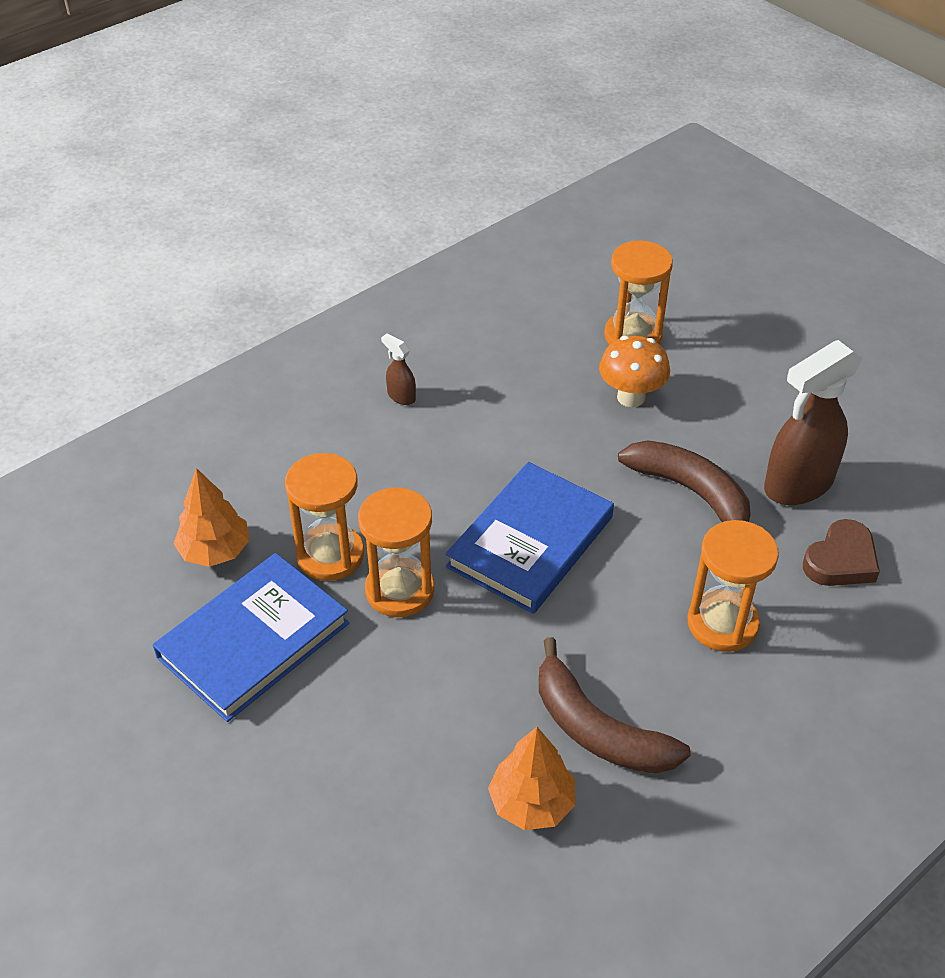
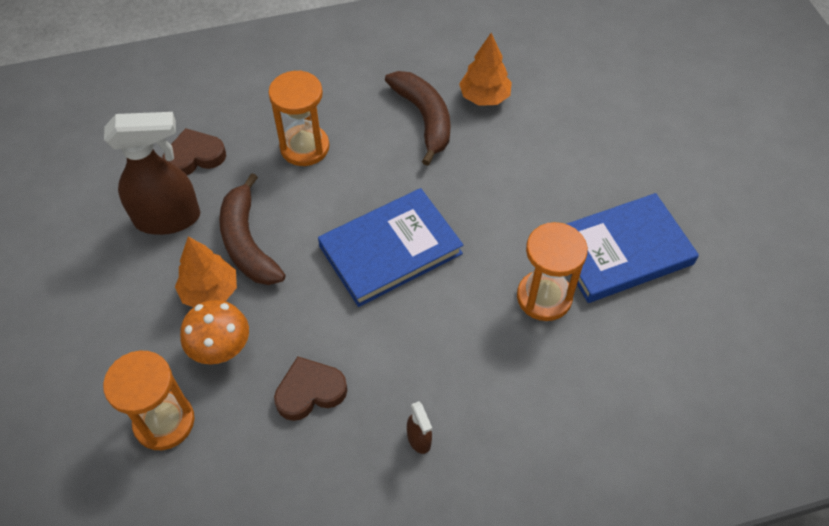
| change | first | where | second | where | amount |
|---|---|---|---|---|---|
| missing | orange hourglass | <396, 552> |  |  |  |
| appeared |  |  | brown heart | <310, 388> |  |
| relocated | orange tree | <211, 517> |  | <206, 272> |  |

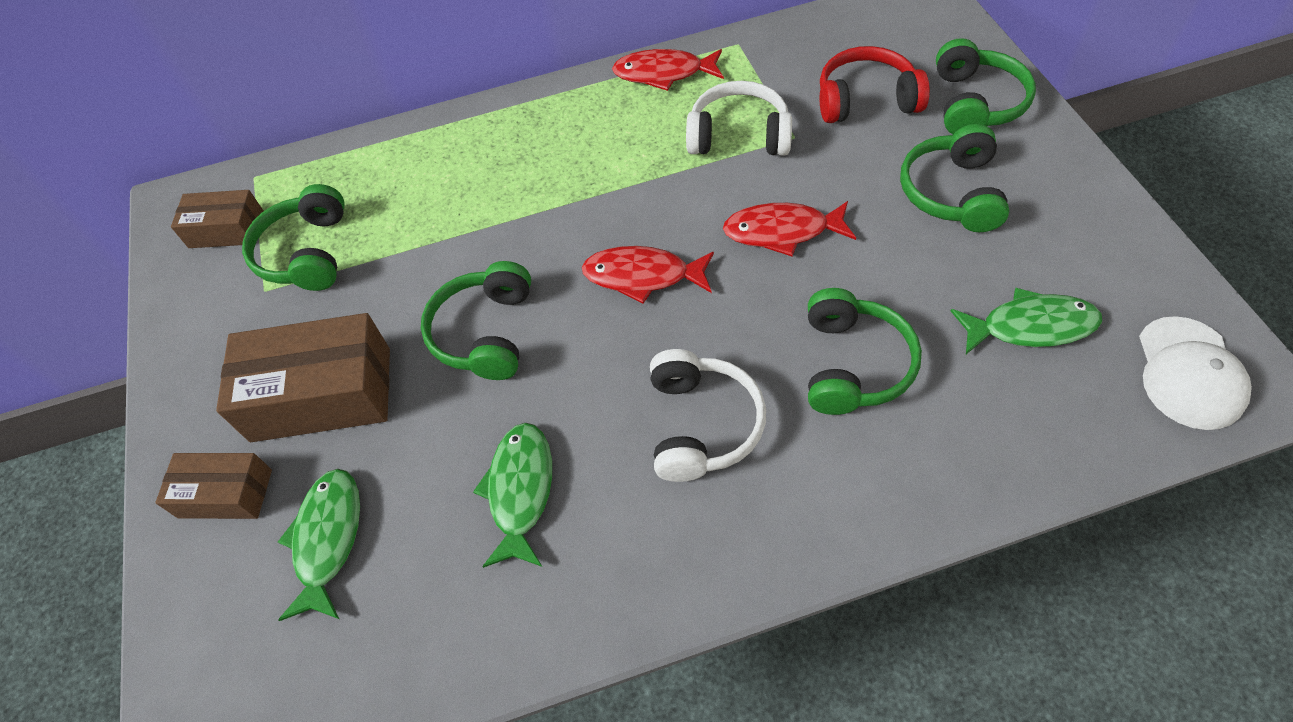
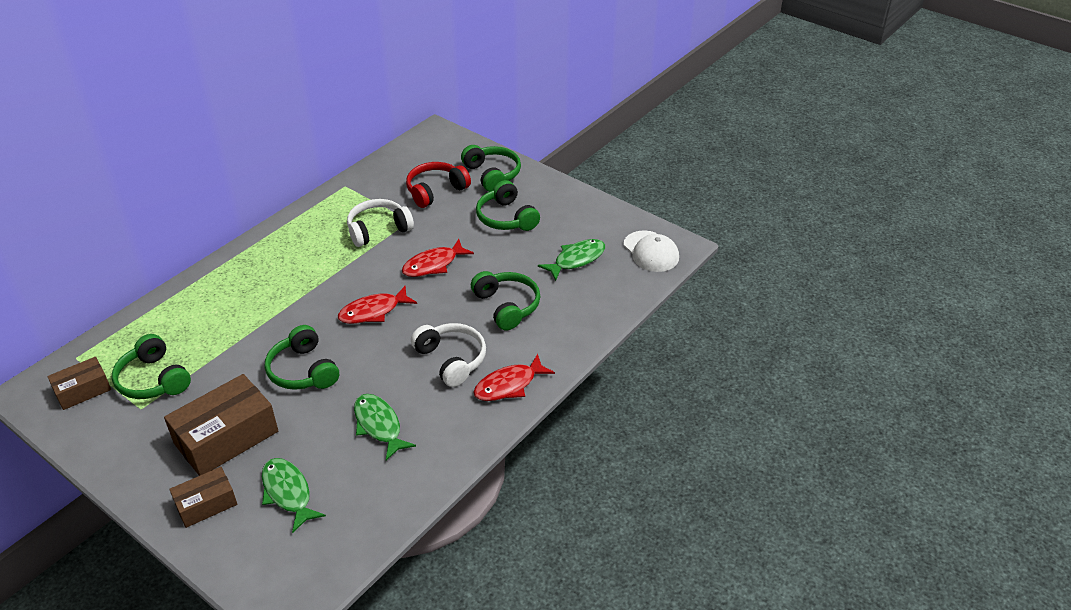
| change | first | where | second | where | amount |
|---|---|---|---|---|---|
| relocated | red fish | <668, 70> |  | <514, 377> |  |

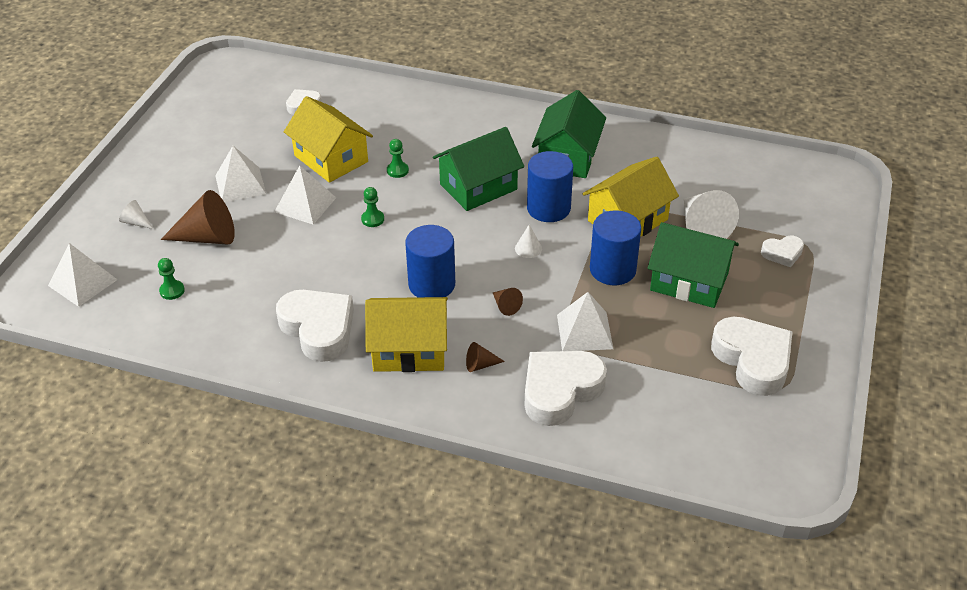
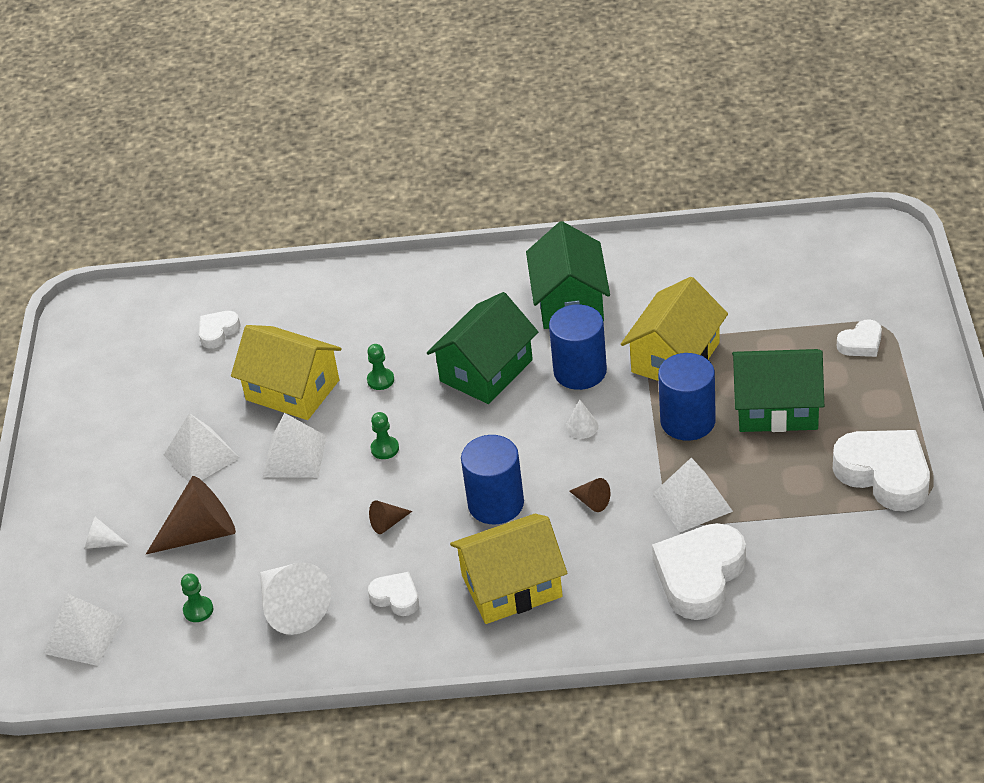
| change | first | where | second | where | amount |
|---|---|---|---|---|---|
| relocated | brown cone | <485, 357> |  | <390, 517> |  |
| relocated | white cone | <711, 214> |  | <295, 599> |  |
| size | white heart | <315, 326> |  | <393, 594> | x0.51 |

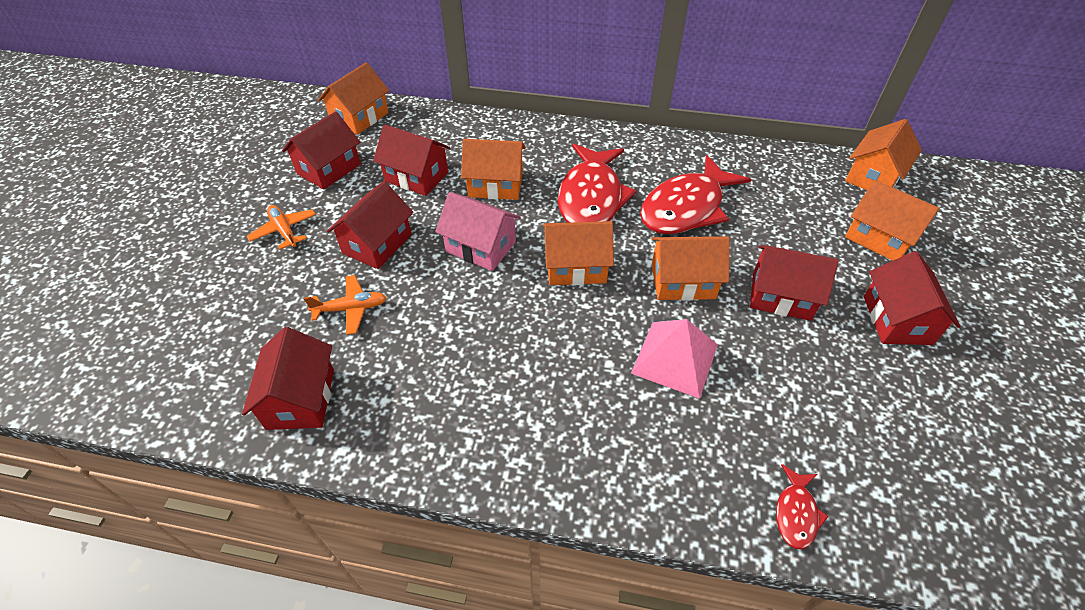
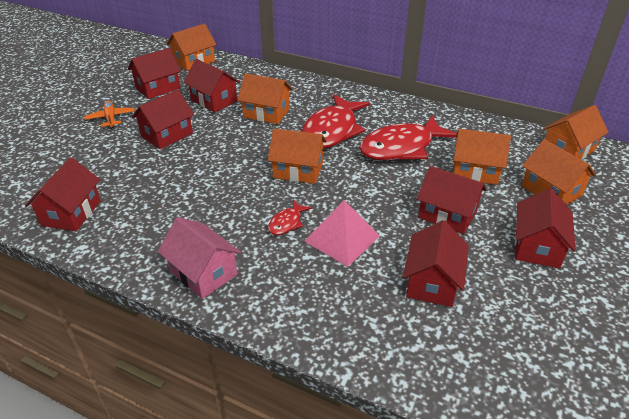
| change | first | where | second | where | amount |
|---|---|---|---|---|---|
| missing | orange plane | <345, 305> |  |  |  |
| appeared |  |  | red house | <436, 263> |  |
| relocated | pink house | <478, 231> |  | <199, 258> |  |
| relocated | orange house | <691, 268> |  | <482, 157> |  |
| relocated | red fish | <802, 506> |  | <290, 217> |  |

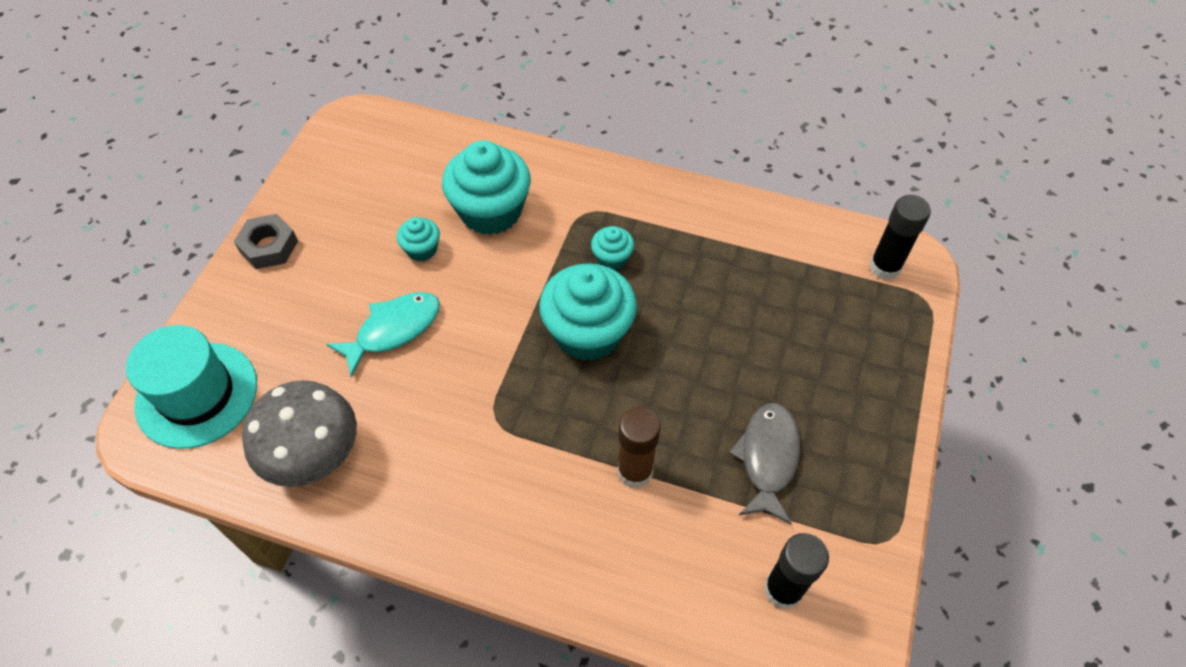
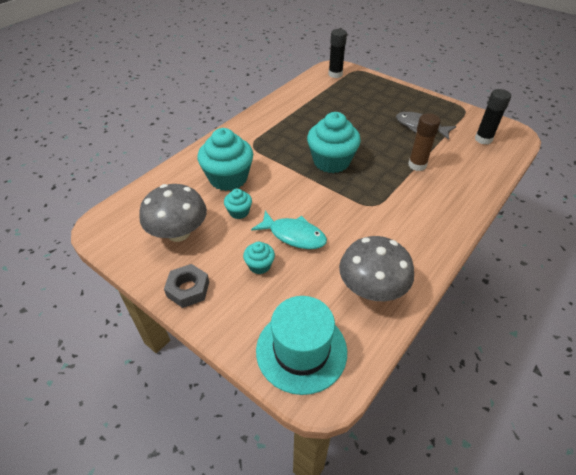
| change | first | where | second | where | amount |
|---|---|---|---|---|---|
| appeared |  |  | grey mushroom | <173, 213> |  |
| relocated | turquoise cupcake | <612, 248> |  | <259, 258> |  |
| spun | turquoise fish | <383, 334> |  | <289, 230> | 135 degrees clockwise |

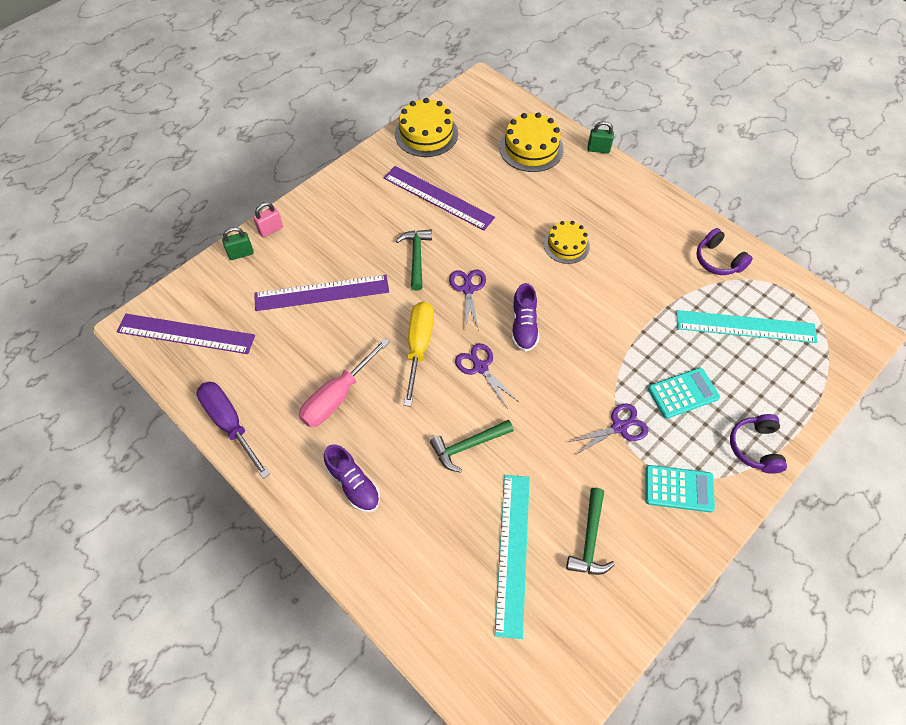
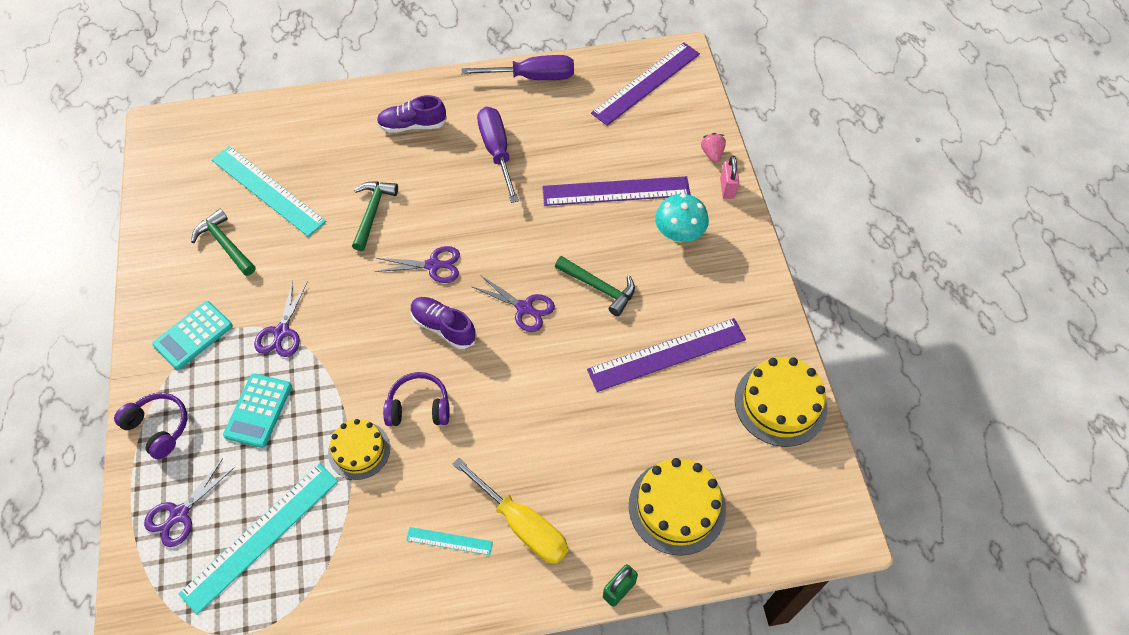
| change | first | where | second | where | amount |
|---|---|---|---|---|---|
| appeared |  |  | purple scissors | <189, 502> |  |
| appeared |  |  | turquoise ruler | <449, 541> |  |
| appeared |  |  | turquoise mushroom | <682, 218> |  |
| relocated | yellow screwdriver | <419, 354> |  | <510, 510> |  |
| relocated | yellow cake | <567, 242> |  | <359, 449> |  |
| relocated | purple headphones | <724, 251> |  | <416, 399> |  |
| exchanged | green padlock | <238, 243> | pink strawberry | <713, 147> |  |
| colour | pink screwdriver | <344, 382> | purple screwdriver | <498, 155> |  |
| spun | purple ruler | <321, 293> |  | <616, 191> | 60 degrees clockwise |

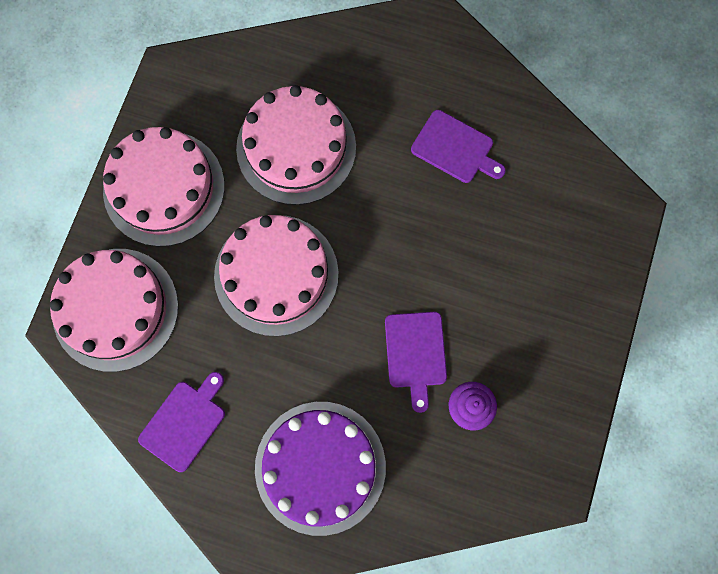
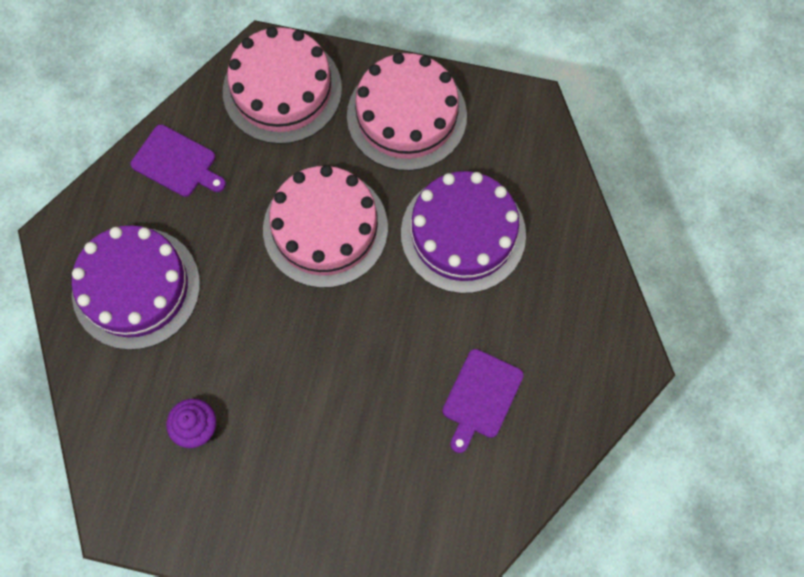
| change | first | where | second | where | amount |
|---|---|---|---|---|---|
| missing | purple cutting board | <416, 362> |  |  |  |
| colour | pink cake | <296, 145> | purple cake | <463, 232> |  |

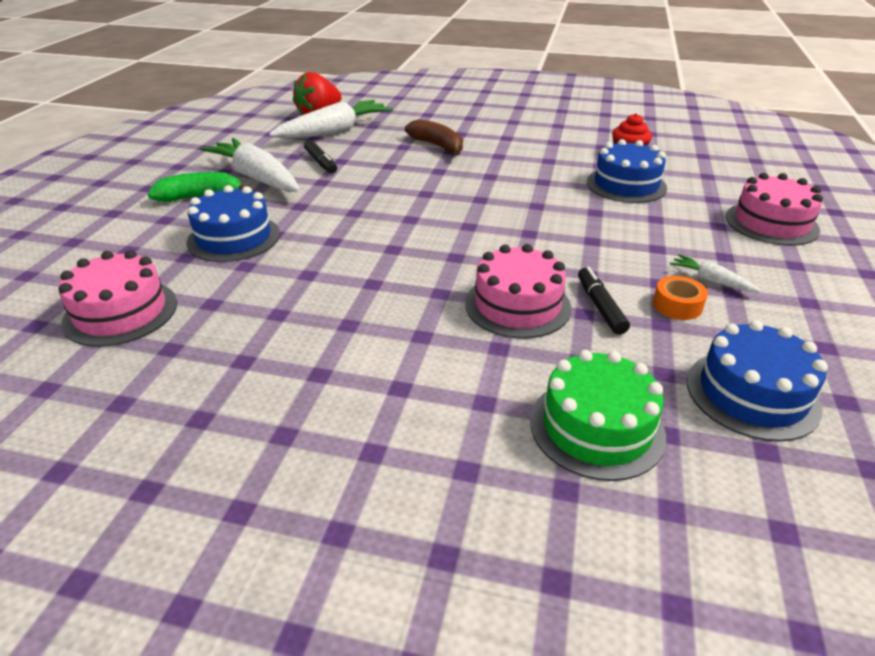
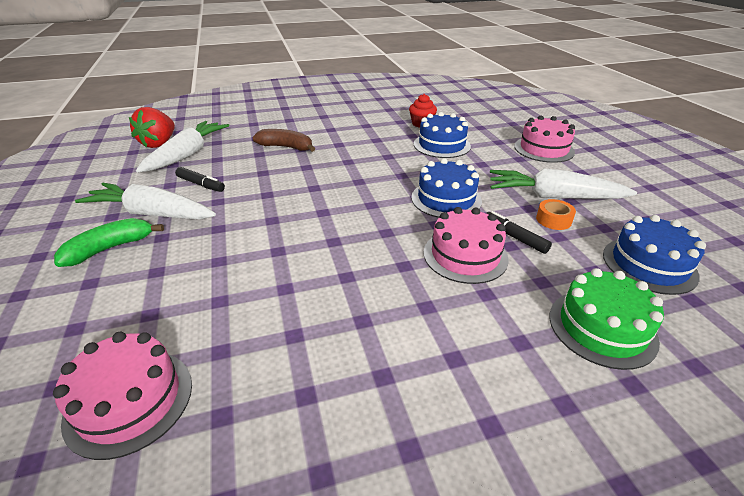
| change | first | where | second | where | amount |
|---|---|---|---|---|---|
| relocated | blue cake | <233, 223> |  | <446, 188> |  |
| size | white carrot | <715, 273> |  | <563, 183> | x2.25 |

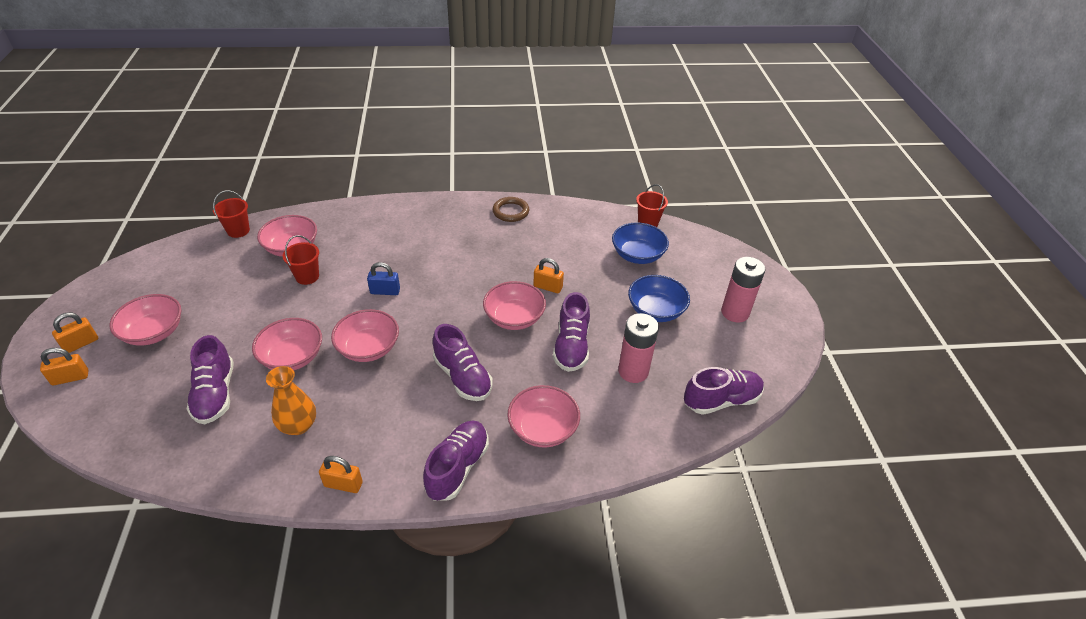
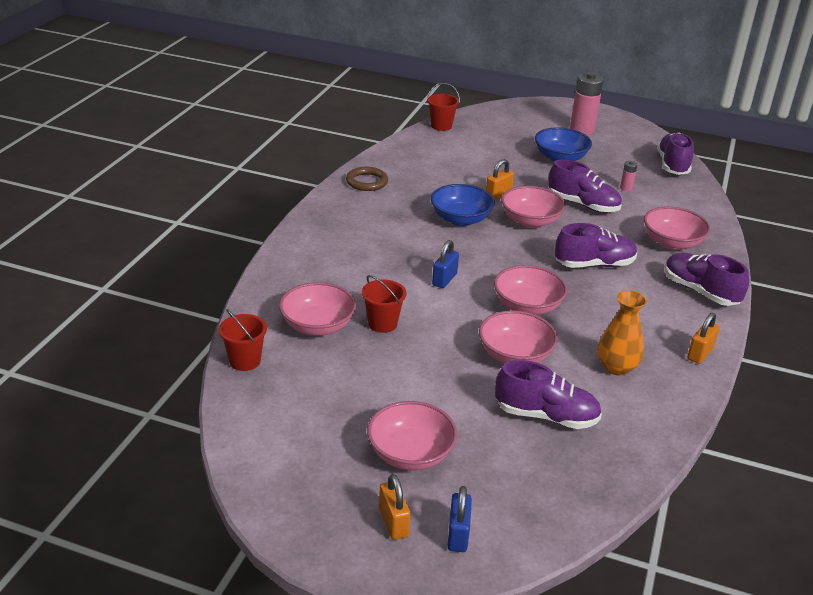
| change | first | where | second | where | amount |
|---|---|---|---|---|---|
| relocated | blue bowl | <640, 243> |  | <463, 205> |  |
| colour | orange padlock | <64, 366> | blue padlock | <459, 519> |  |
| size | pink battery | <638, 348> |  | <628, 176> | x0.45 |

